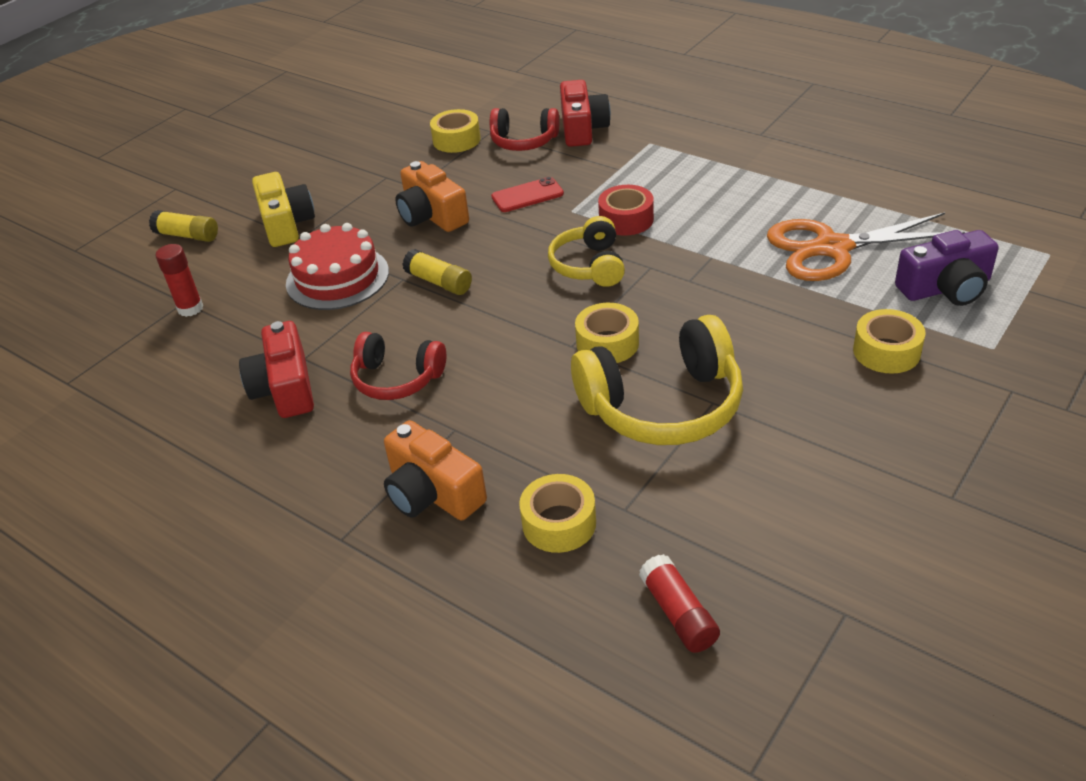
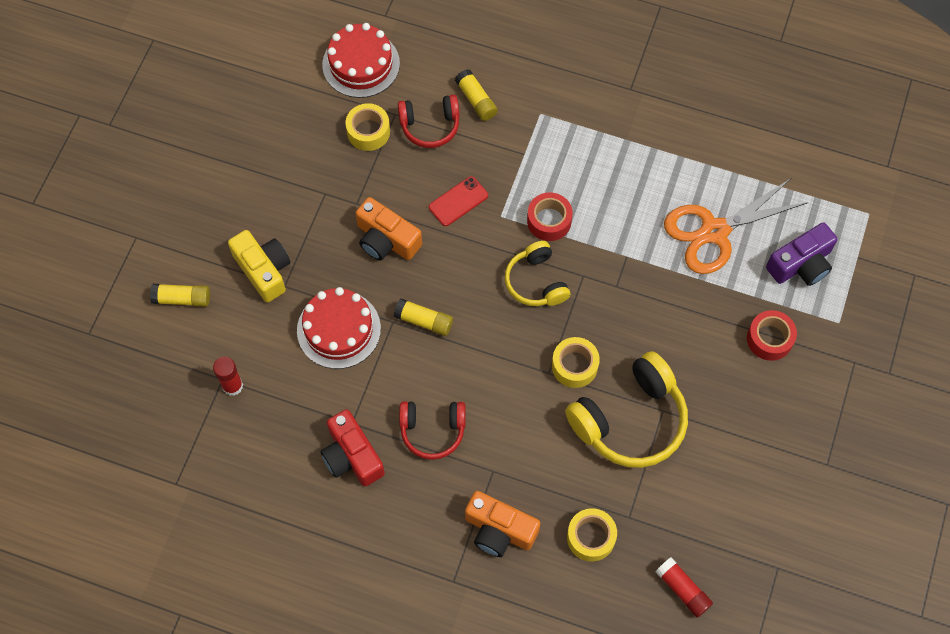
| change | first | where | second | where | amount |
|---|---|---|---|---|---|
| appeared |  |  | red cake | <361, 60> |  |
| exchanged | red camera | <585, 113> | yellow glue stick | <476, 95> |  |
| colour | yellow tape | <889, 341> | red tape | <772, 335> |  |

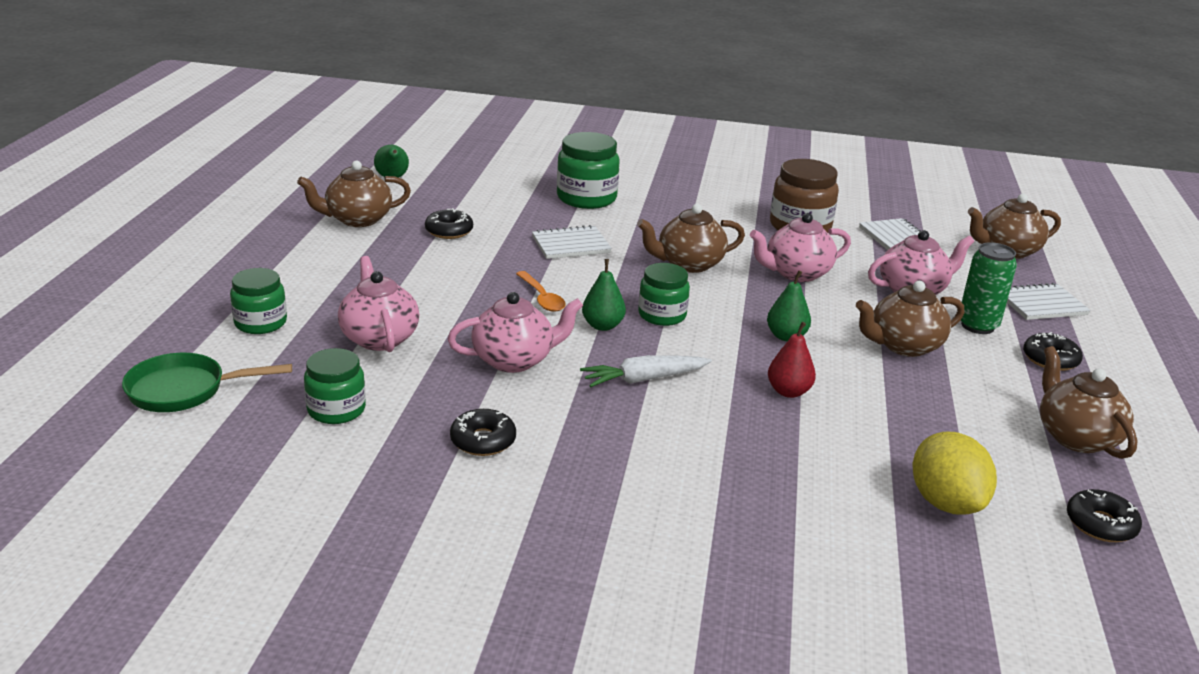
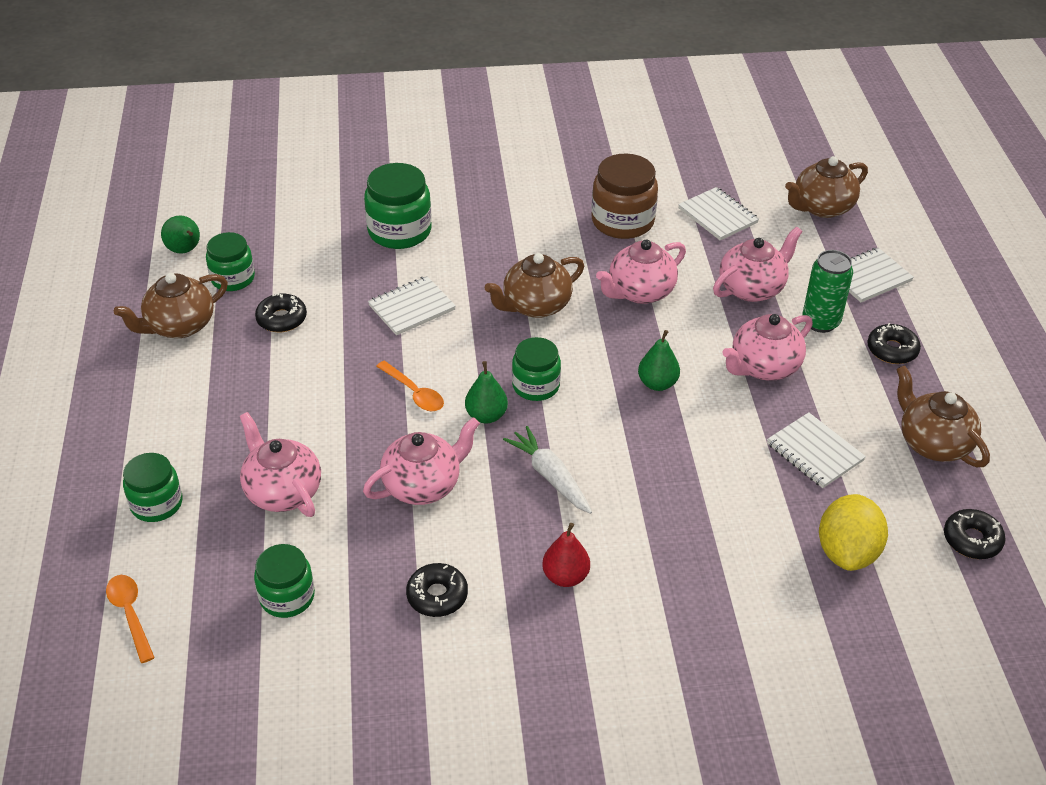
| change | first | where | second | where | amount |
|---|---|---|---|---|---|
| appeared |  |  | green jar | <230, 261> |  |
| appeared |  |  | white notebook | <816, 450> |  |
| relocated | red pear | <792, 360> |  | <566, 555> |  |
| exchanged | green pan | <207, 382> | orange spoon | <130, 619> |  |
| colour | brown teapot | <910, 319> | pink teapot | <767, 347> |  |
| spun | white carrot | <646, 371> |  | <547, 470> | 90 degrees clockwise |
| spun | yellow lemon | <955, 473> |  | <853, 532> | 45 degrees clockwise |

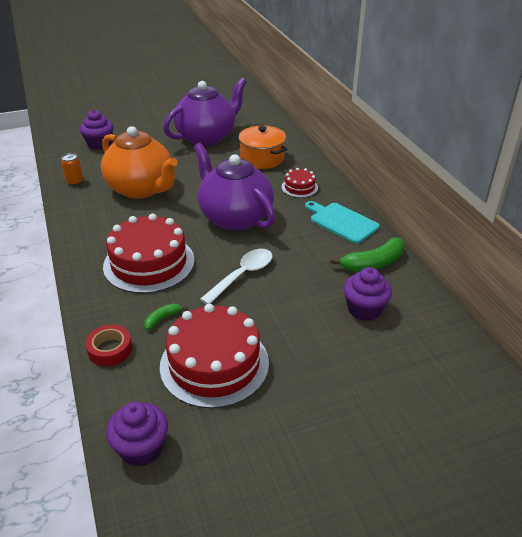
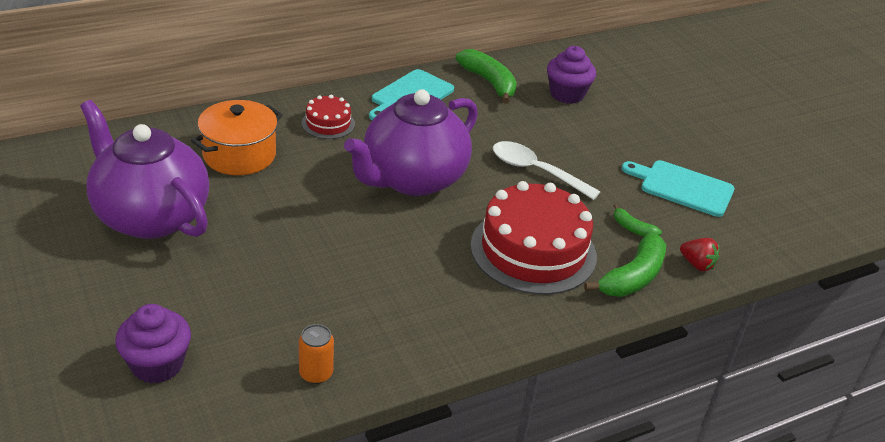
| change | first | where | second | where | amount |
|---|---|---|---|---|---|
| missing | orange teapot | <139, 162> |  |  |  |
| missing | purple cupcake | <137, 434> |  |  |  |
| appeared |  |  | green banana | <625, 265> |  |
| exchanged | red tape | <108, 345> | red strawberry | <700, 254> |  |
| exchanged | red cake | <214, 356> | turquoise cutting board | <678, 188> |  |

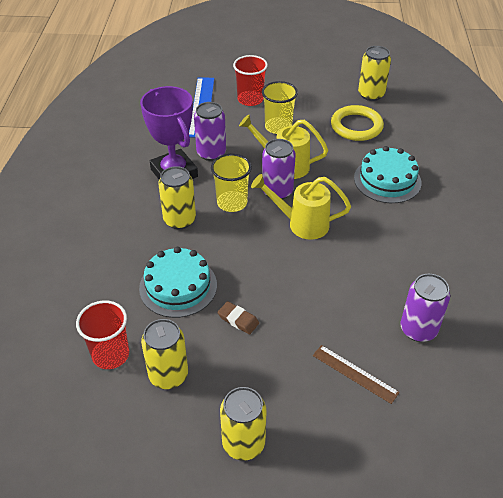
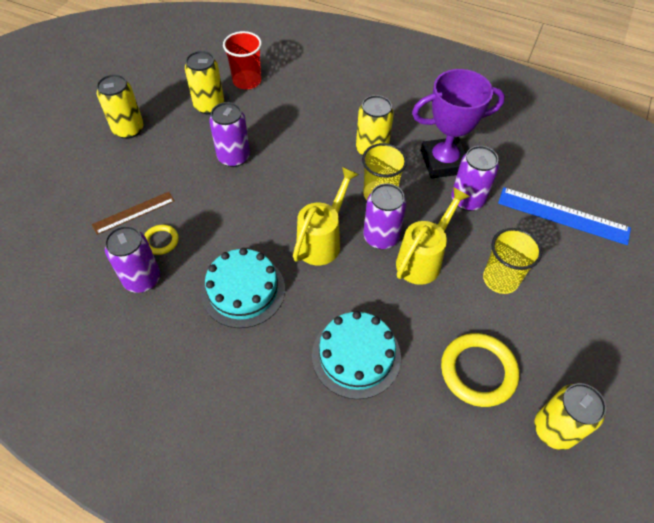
| change | first | where | second | where | amount |
|---|---|---|---|---|---|
| missing | red cup | <250, 80> |  |  |  |
| appeared |  |  | yellow ring | <161, 240> |  |
| relocated | turquoise cake | <178, 282> |  | <243, 288> |  |
| exchanged | brown eraser | <238, 317> | purple can | <229, 134> |  |

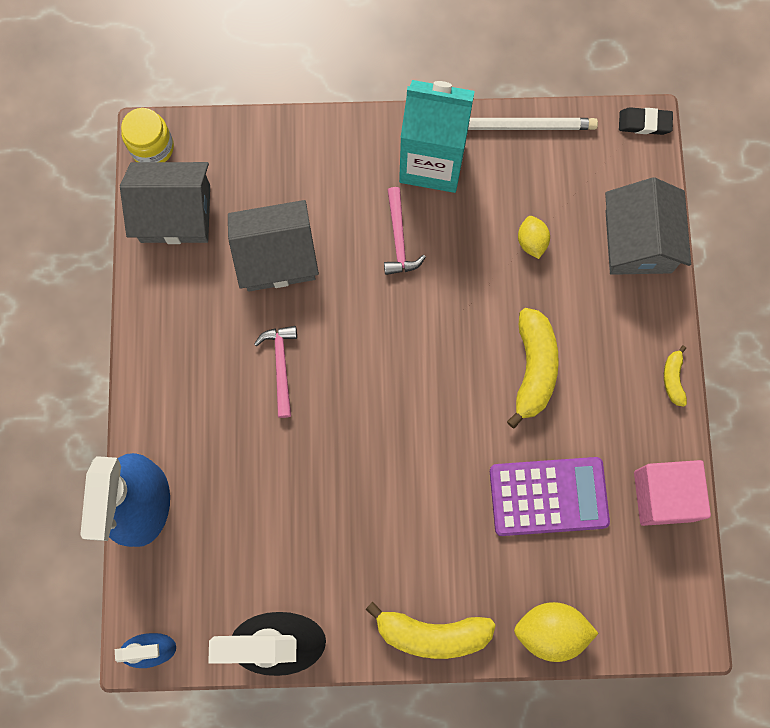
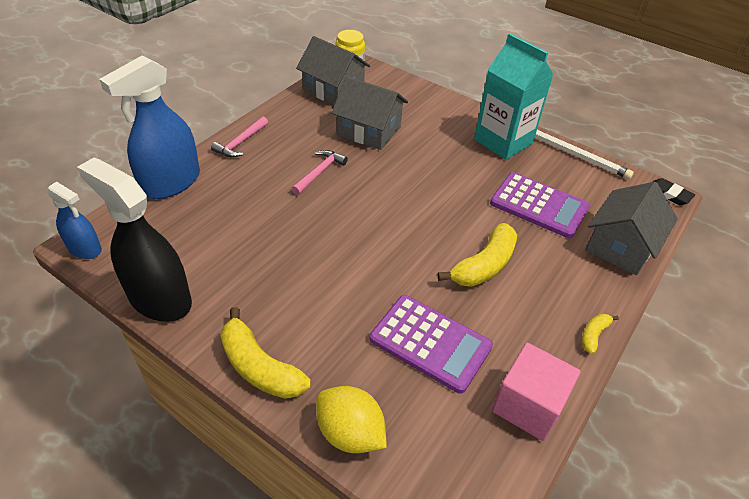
| change | first | where | second | where | amount |
|---|---|---|---|---|---|
| relocated | pink hammer | <405, 231> |  | <239, 137> |  |
| exchanged | yellow lemon | <534, 237> | purple calculator | <540, 205> |  |

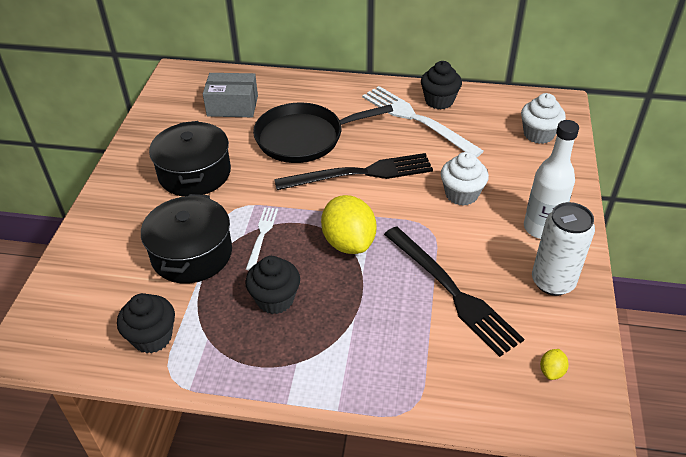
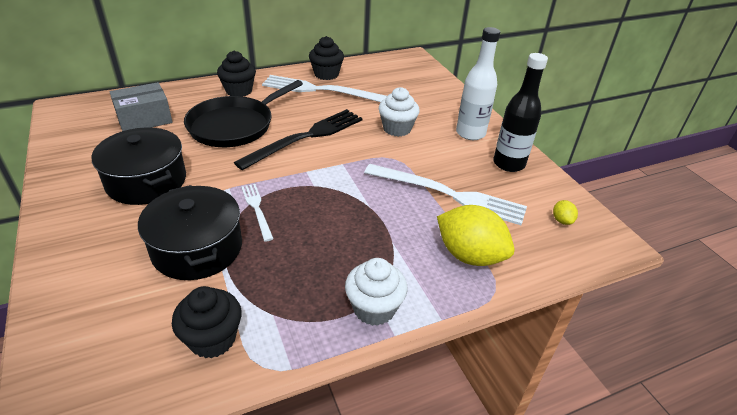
| change | first | where | second | where | amount |
|---|---|---|---|---|---|
| relocated | black cupcake | <272, 285> |  | <236, 74> |  |
| relocated | yellow lemon | <348, 224> |  | <476, 235> |  |
| relocated | white cupcake | <543, 118> |  | <376, 292> |  |
| exchanged | white can | <563, 249> | black bottle | <520, 112> |  |
| colour | black fork | <454, 291> | white fork | <445, 194> |  |

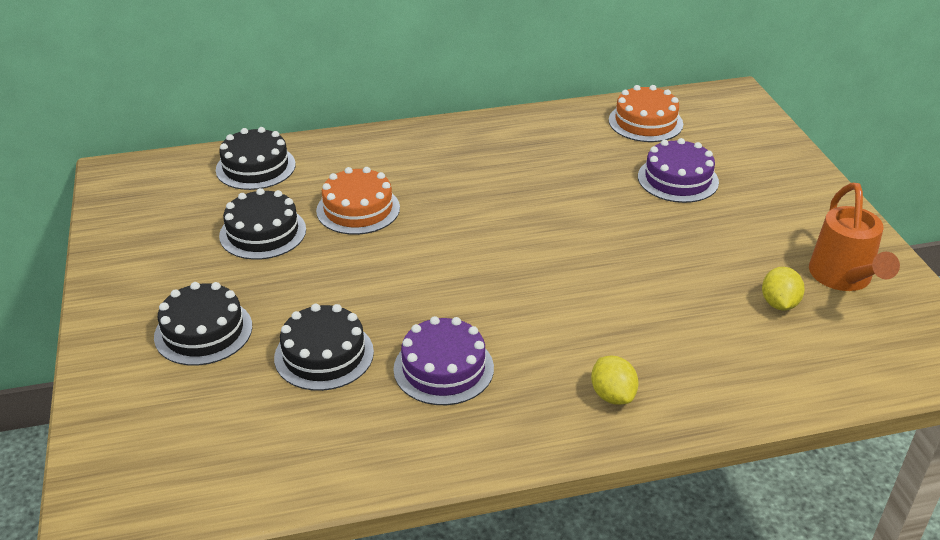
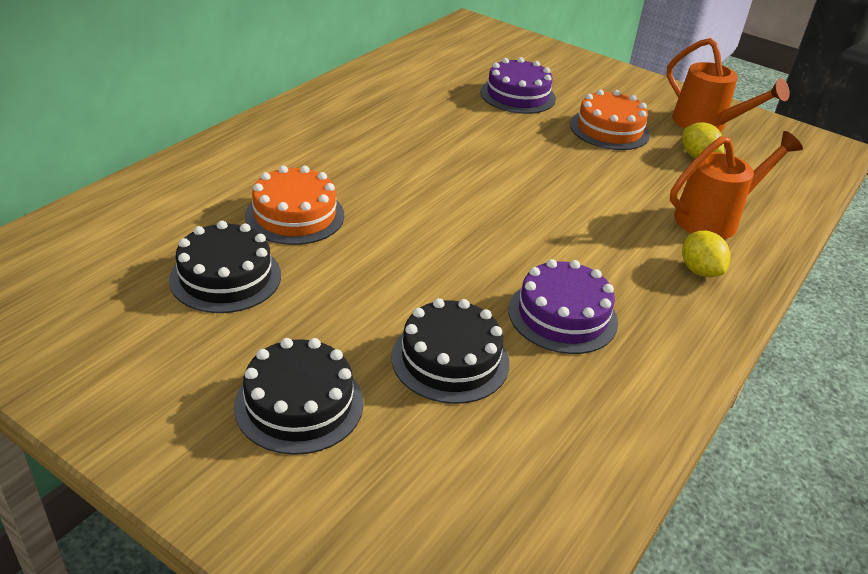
| change | first | where | second | where | amount |
|---|---|---|---|---|---|
| missing | black cake | <256, 158> |  |  |  |
| appeared |  |  | orange watering can | <736, 185> |  |
| relocated | orange cake | <646, 113> |  | <610, 119> |  |
| spun | yellow lemon | <615, 380> |  | <706, 254> | 45 degrees clockwise |

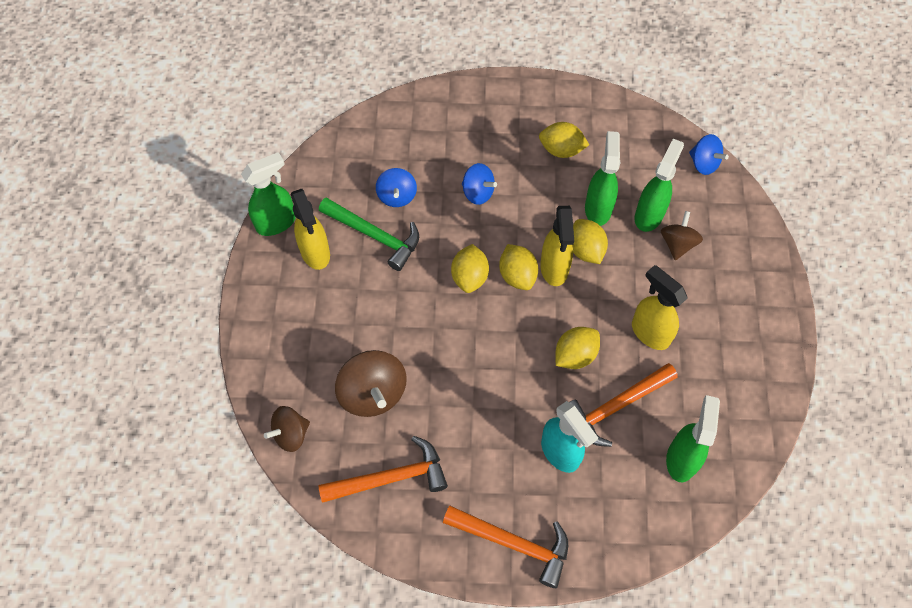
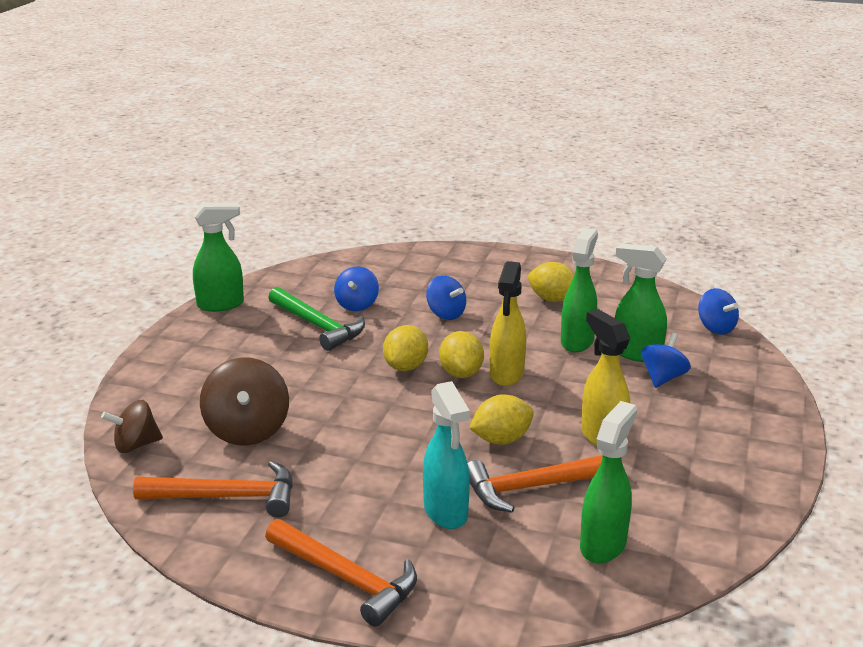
| change | first | where | second | where | amount |
|---|---|---|---|---|---|
| missing | yellow spray bottle | <310, 229> |  |  |  |
| missing | yellow lemon | <590, 241> |  |  |  |
| colour | brown spinning top | <682, 235> | blue spinning top | <666, 360> |  |
| spun | green spray bottle | <659, 185> |  | <641, 302> | 105 degrees counterclockwise |

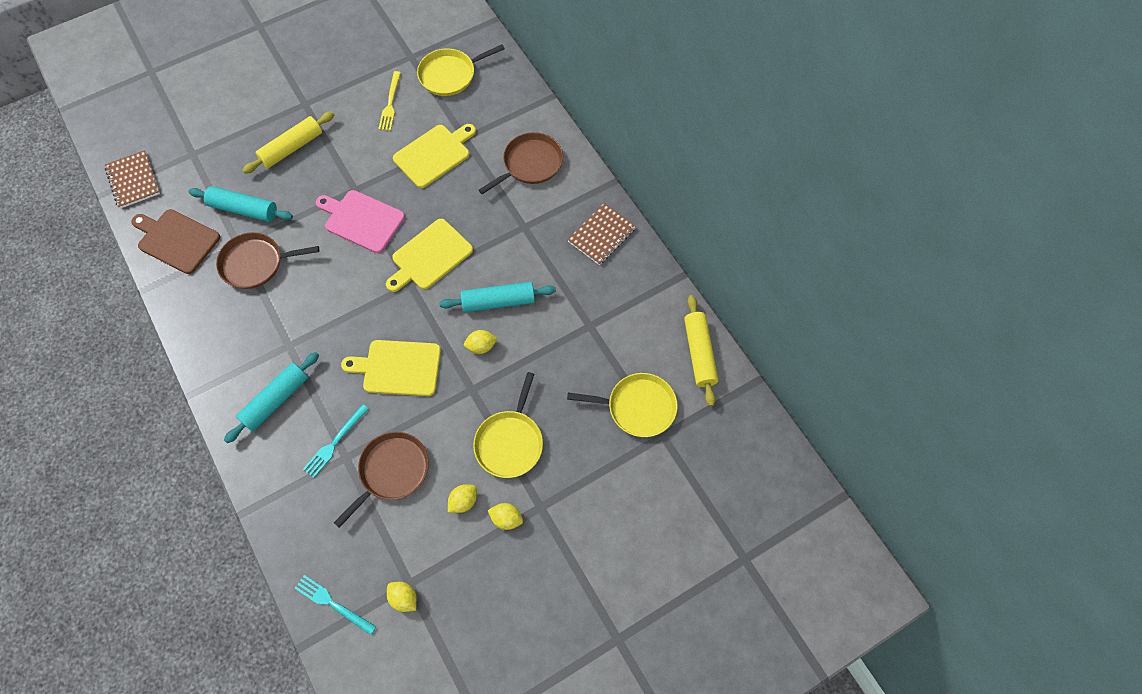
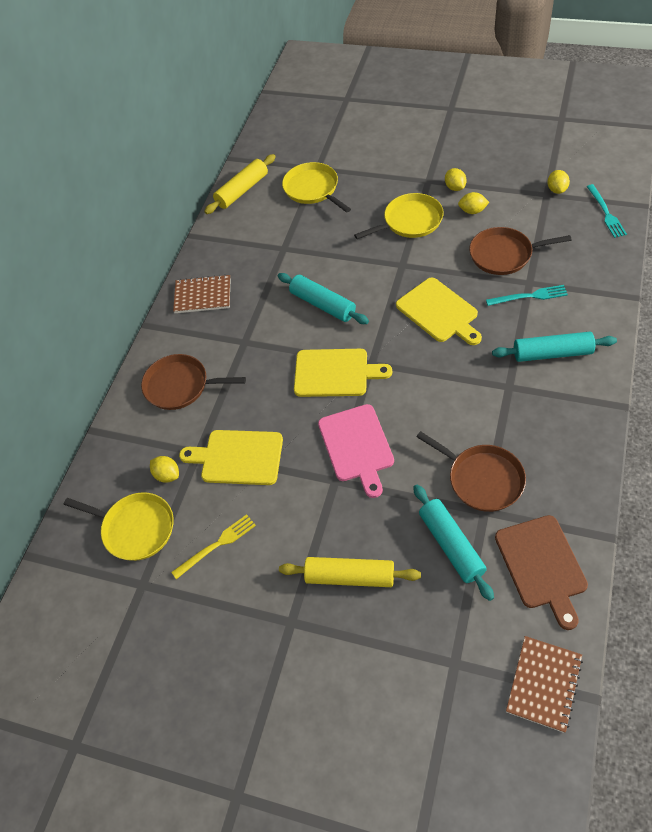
| change | first | where | second | where | amount |
|---|---|---|---|---|---|
| relocated | yellow lemon | <481, 342> |  | <164, 469> |  |

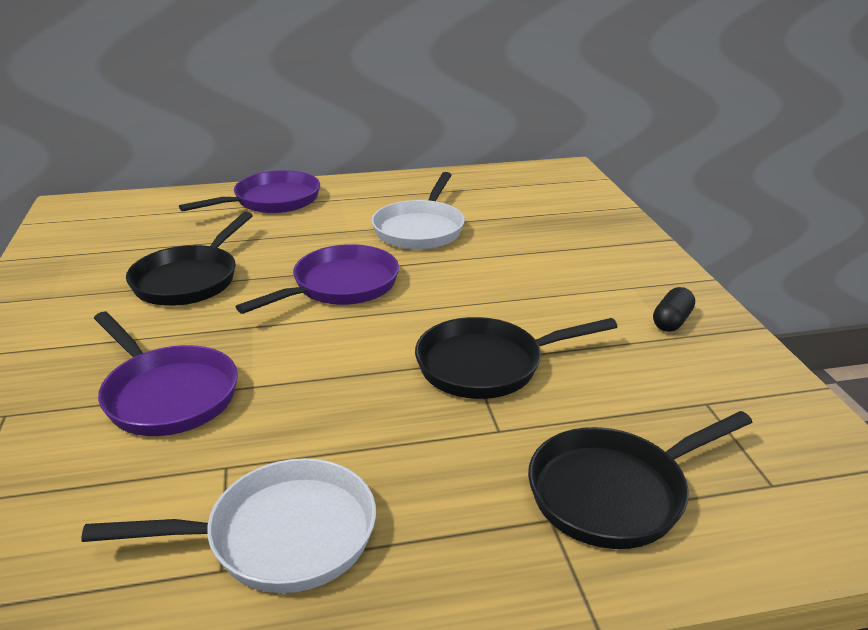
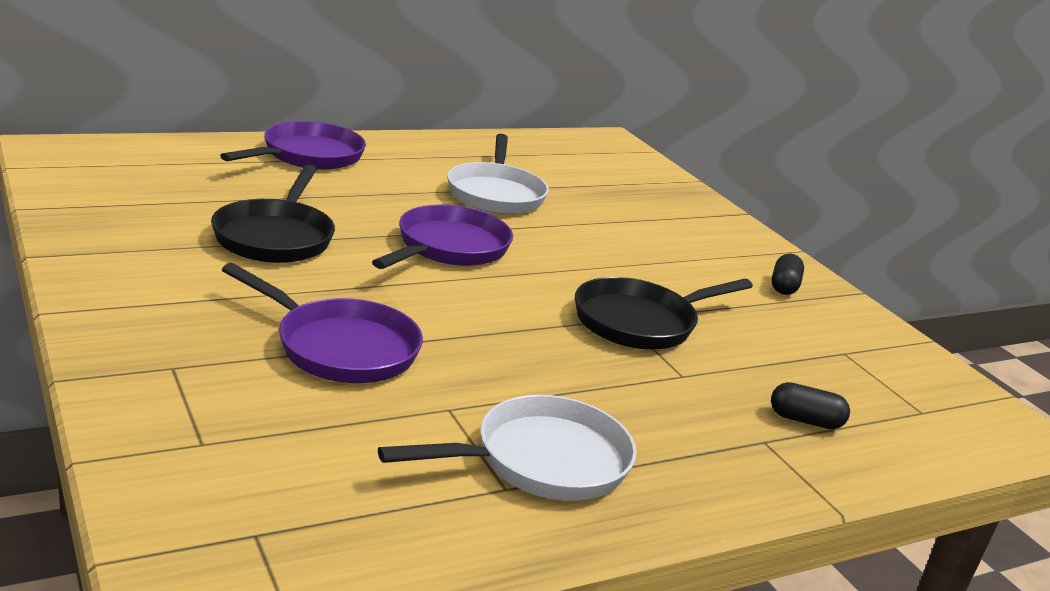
| change | first | where | second | where | amount |
|---|---|---|---|---|---|
| exchanged | black pan | <640, 480> | black capsule | <810, 405> |  |

